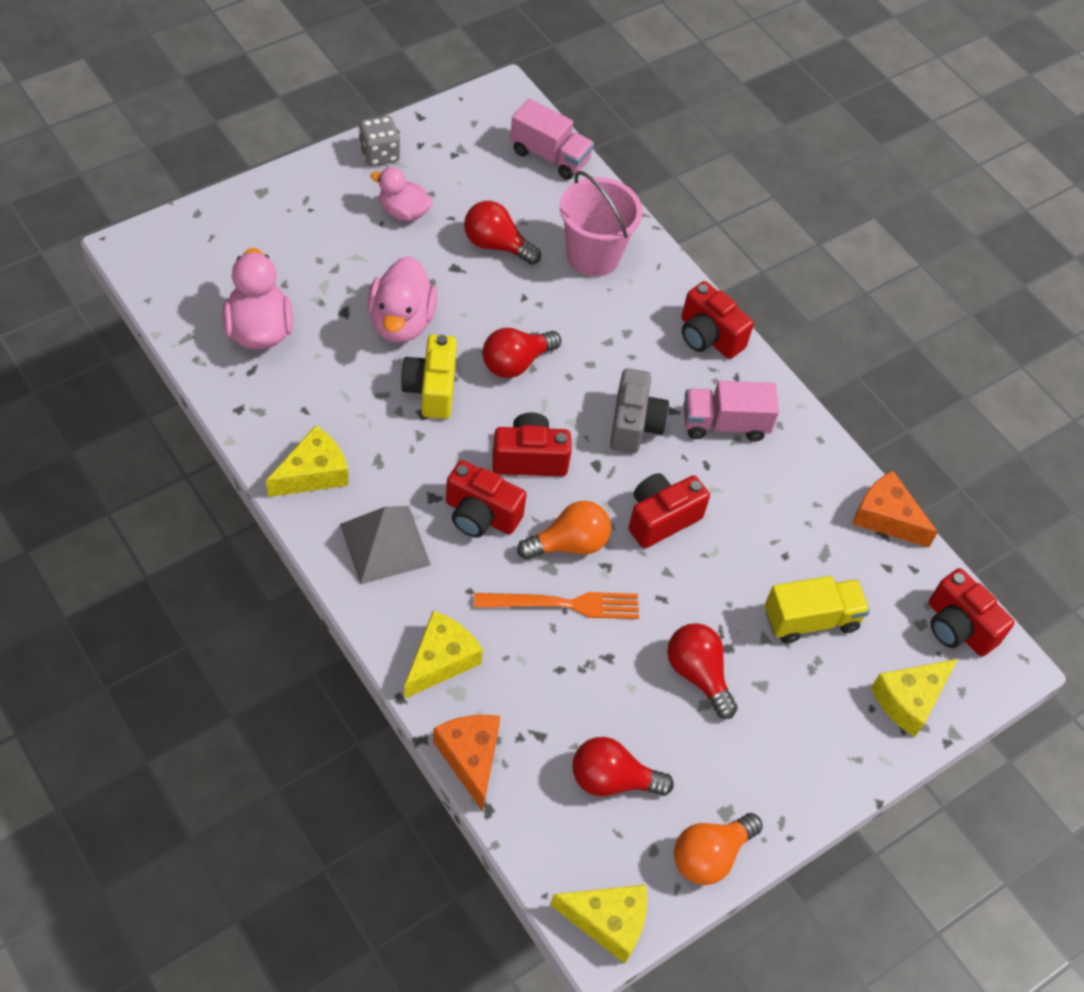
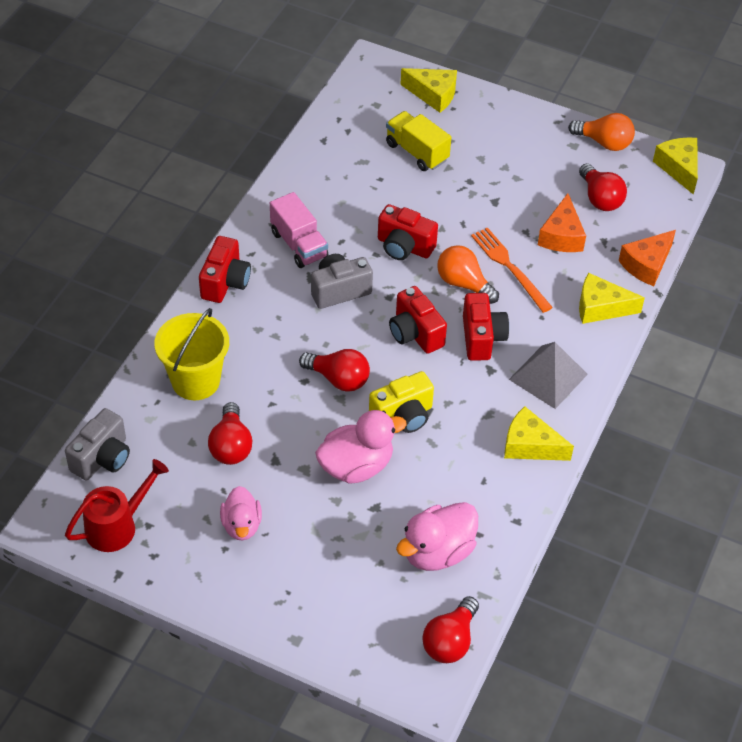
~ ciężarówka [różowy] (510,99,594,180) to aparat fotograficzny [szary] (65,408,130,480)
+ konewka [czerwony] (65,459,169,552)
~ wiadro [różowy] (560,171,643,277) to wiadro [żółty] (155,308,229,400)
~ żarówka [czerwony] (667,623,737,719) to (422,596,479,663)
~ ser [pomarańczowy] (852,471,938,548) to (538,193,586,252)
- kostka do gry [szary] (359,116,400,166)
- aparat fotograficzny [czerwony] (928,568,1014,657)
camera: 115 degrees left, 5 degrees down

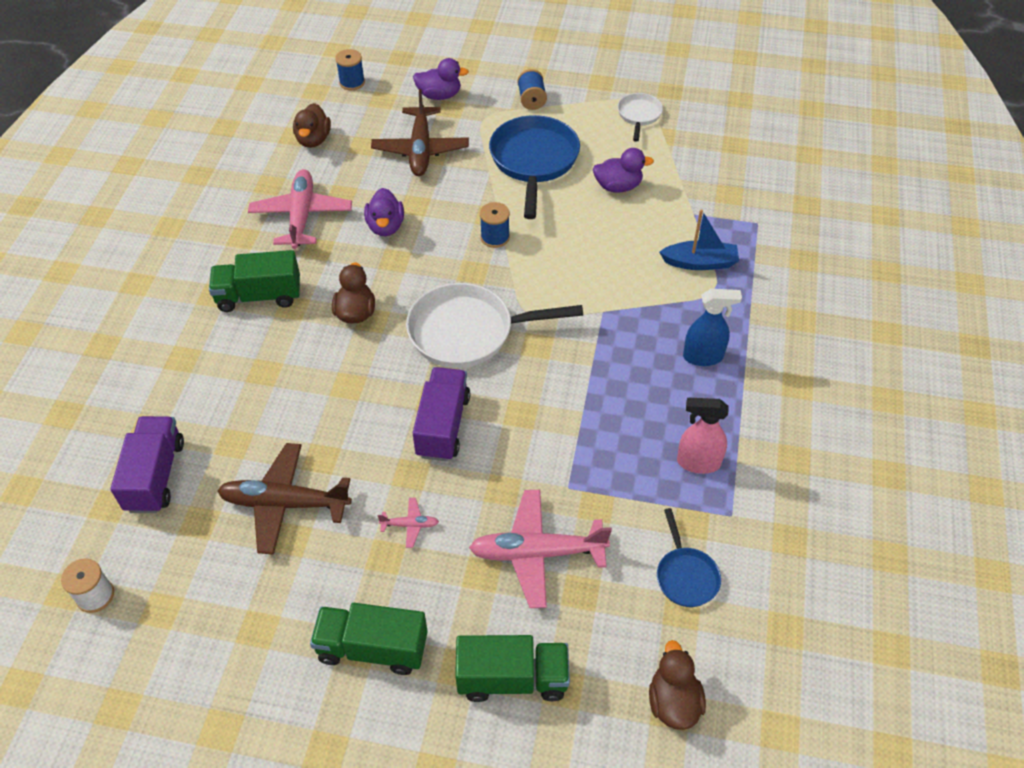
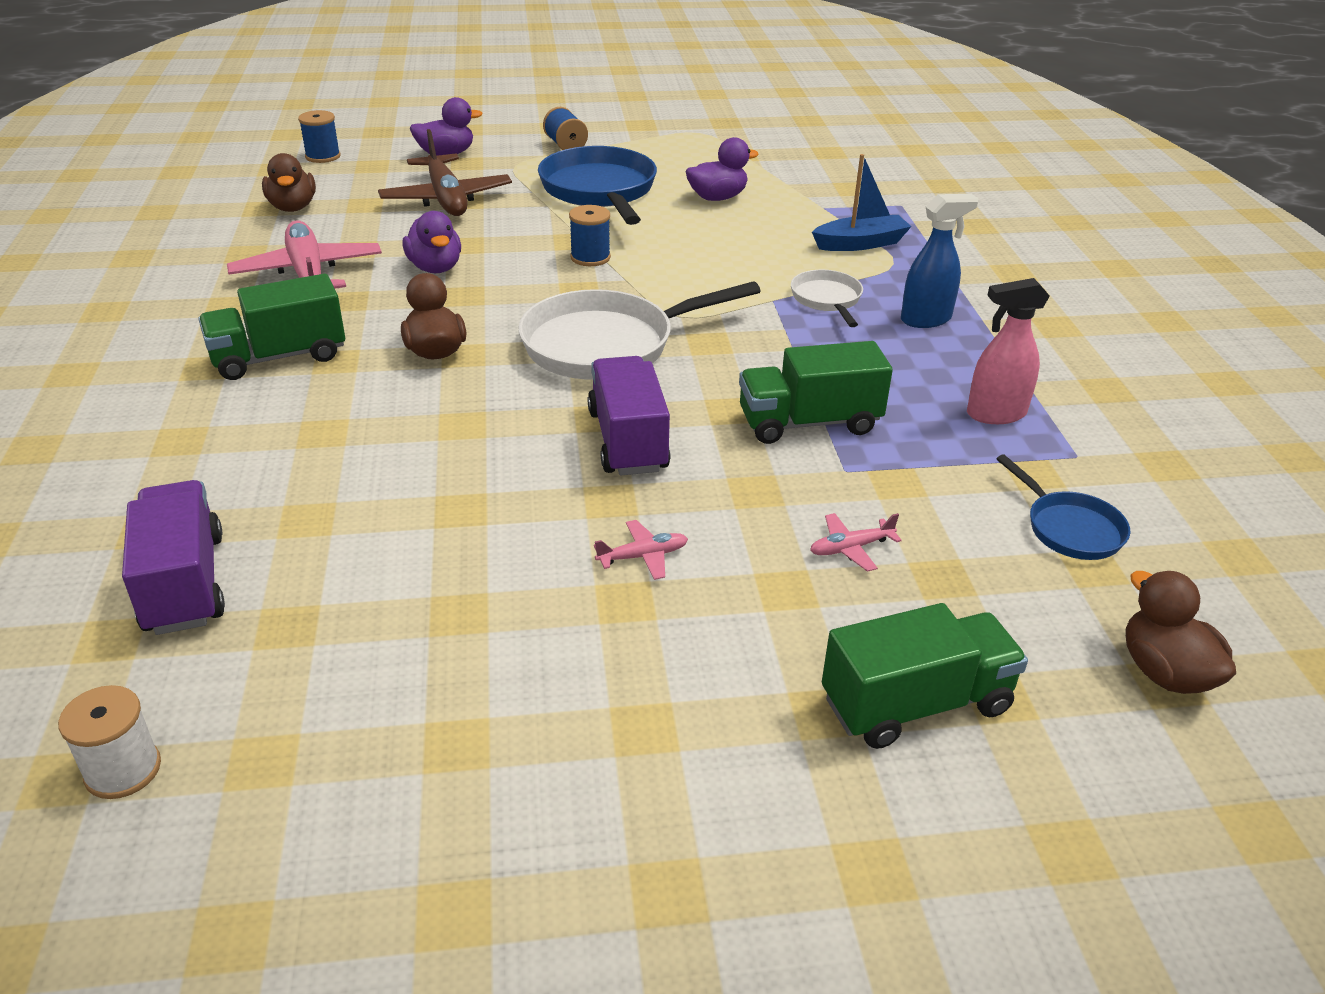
~ ciężarówka [zielony] (310,603,428,675) to (739,341,893,444)
~ patelnia [biały] (618,93,663,142) to (791,270,863,327)
~ samolot [różowy] (469,490,612,608) = (810,513,902,572) x0.44
- samolot [brązowy] (217,443,352,555)
camera: 20 degrees left, 15 degrees down

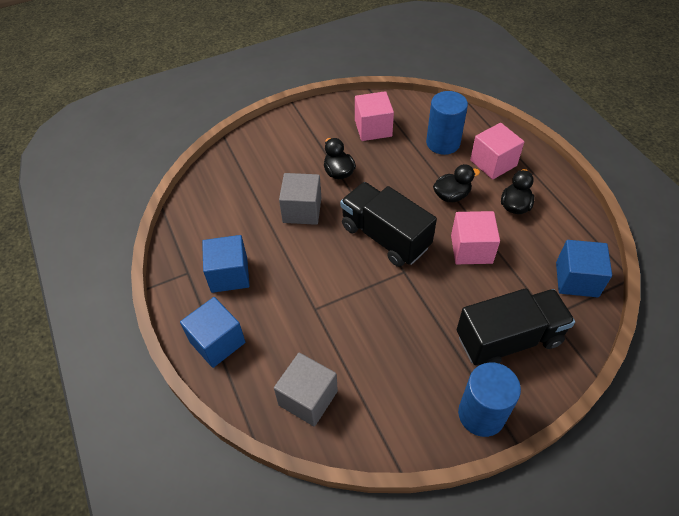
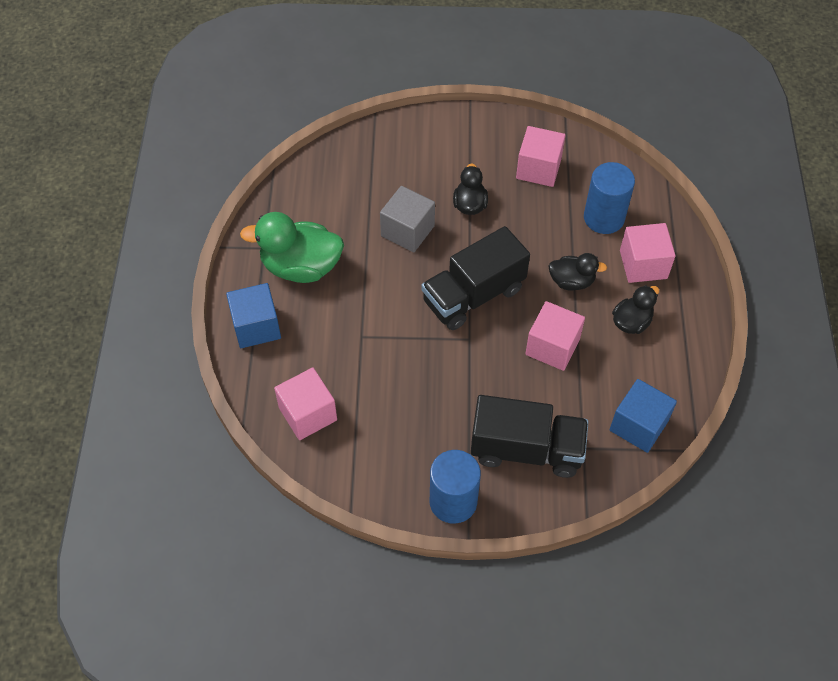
~ sześcian [niebieski] (202,235,249,293) to kaczka [zielony] (240,212,344,283)
~ sześcian [szary] (274,353,338,427) to sześcian [różowy] (274,368,337,440)
~ ciężarówka [czarny] (340,182,437,267) = (421,226,530,330) 105 degrees counterclockwise
camera: 25 degrees right, 5 degrees up

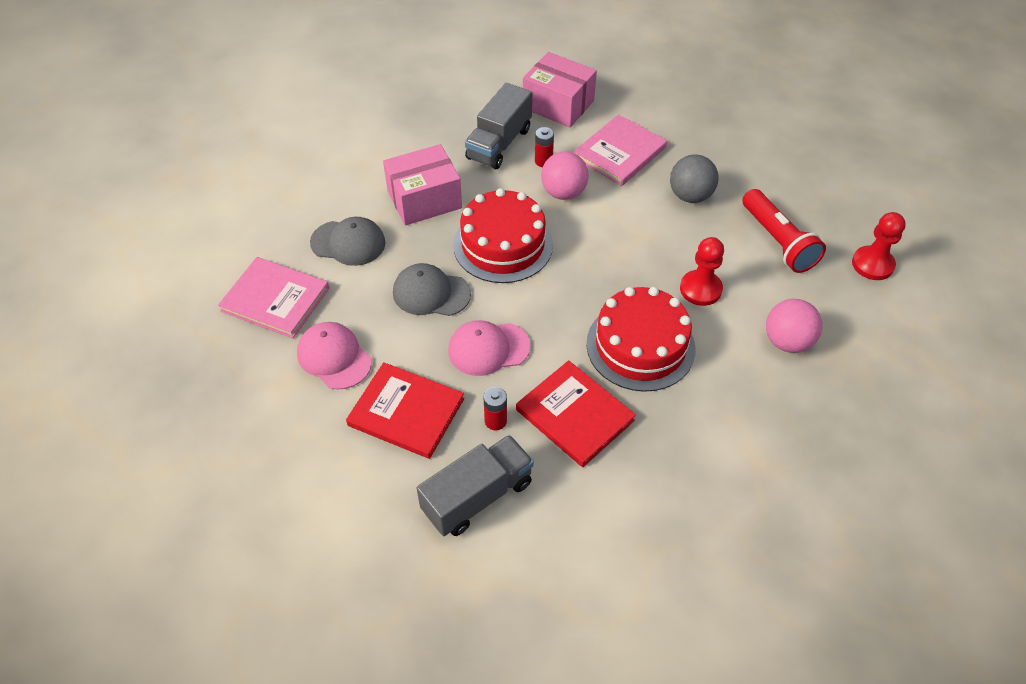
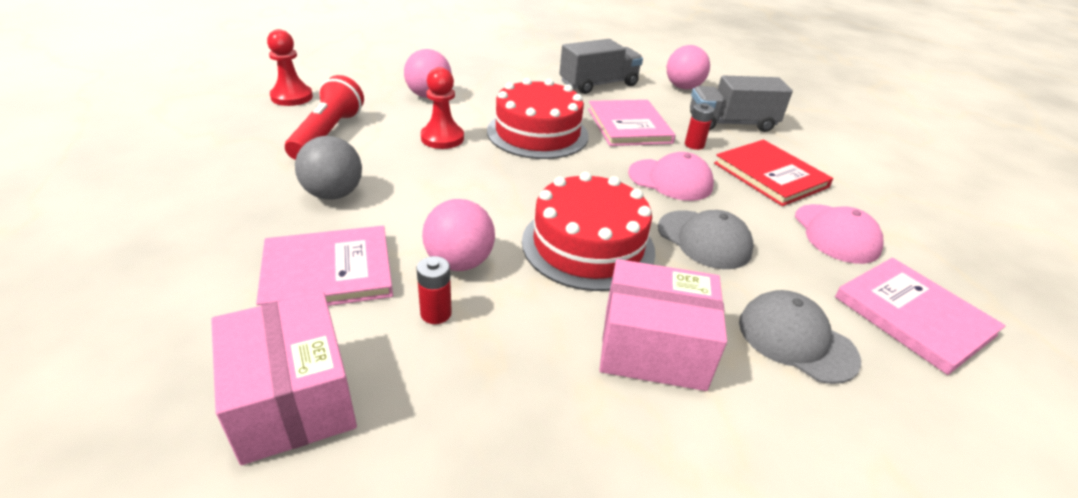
~ ciężarówka [szary] (465,83,532,169) to (559,39,643,94)
~ książka [czerwony] (516,360,636,467) to książka [różowy] (588,100,676,146)
+ piłka [różowy] (667,45,710,89)
camera: 150 degrees left, 15 degrees down

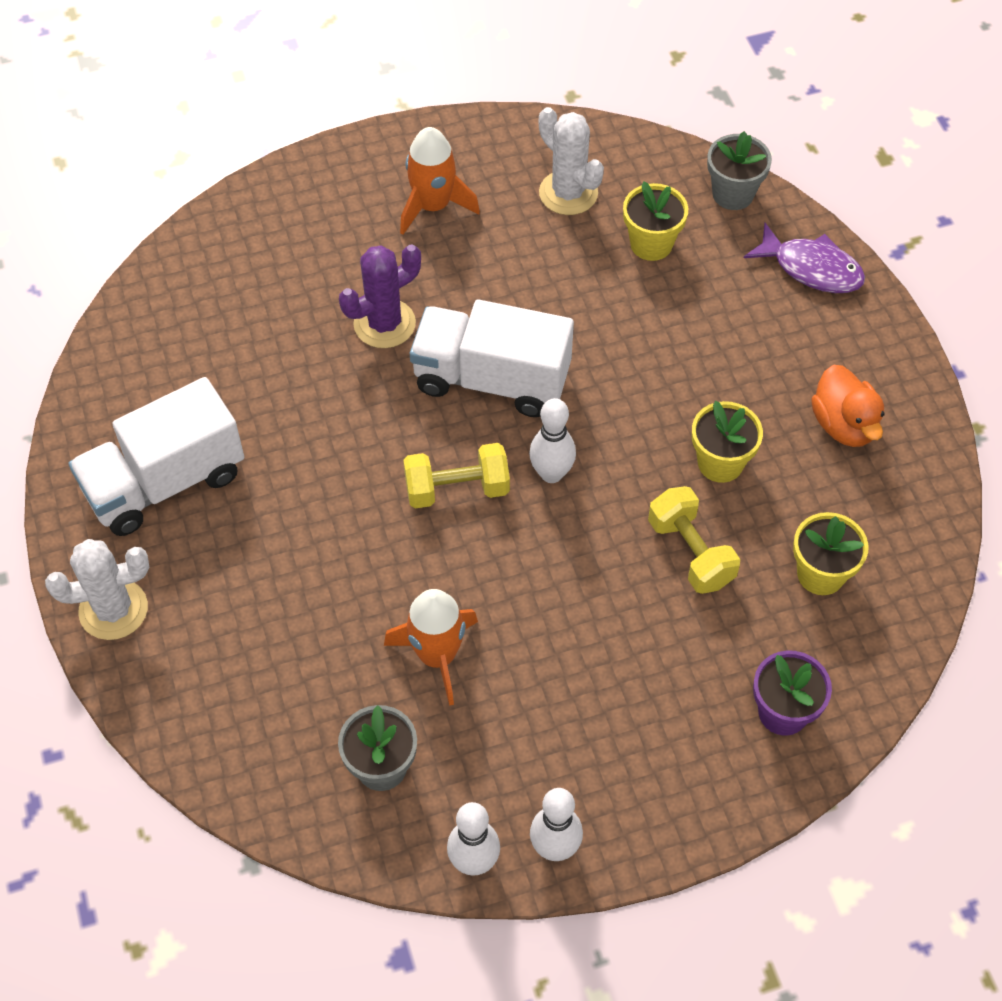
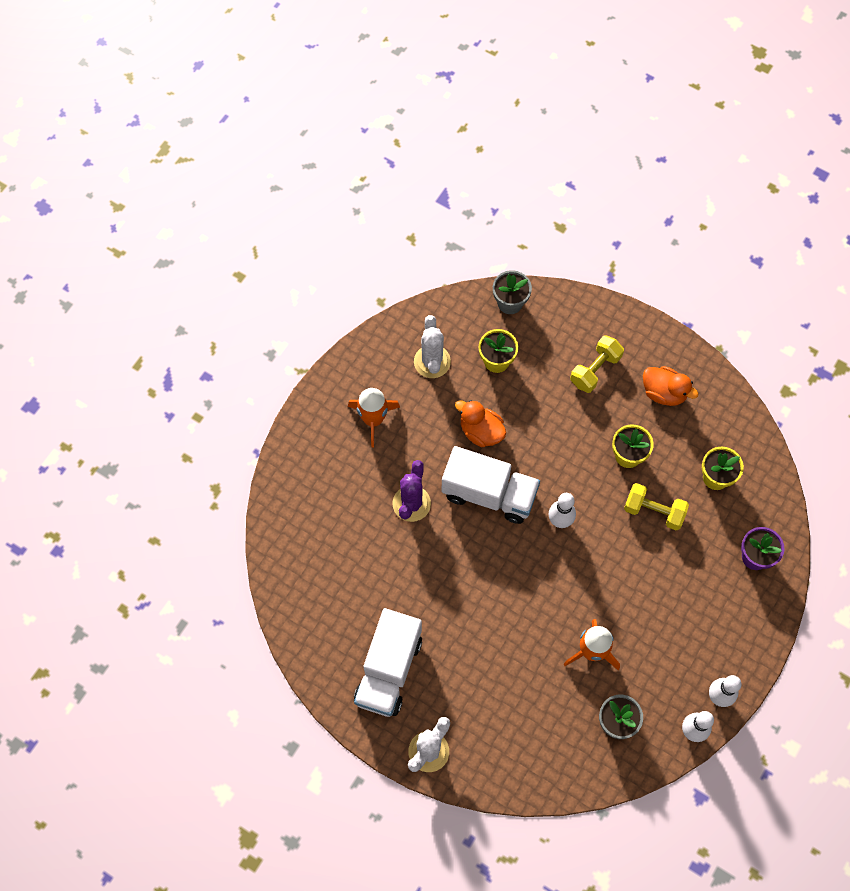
~ kaktus [biały] (539,107,604,215) = (414,315,451,378) 75 degrees clockwise
~ ciężarówka [biały] (410,300,574,417) = (441,446,540,524) 135 degrees counterclockwise
+ kaczka [pomarańczowy] (455,400,506,447)
~ hantel [żółty] (403,443,510,508) to (570,335,624,393)
- ryba [fioletowy] (744,223,865,293)
camera: 40 degrees left, 10 degrees up

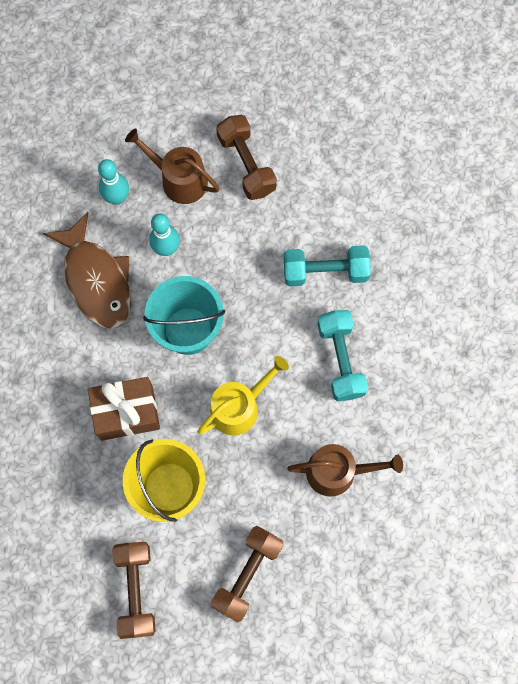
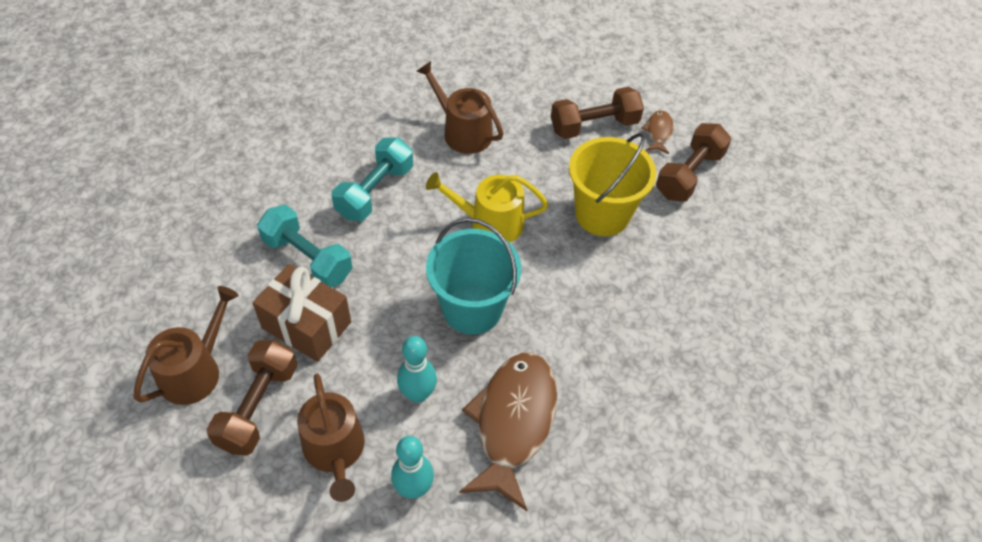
+ konewka [brązowy] (134,286,239,405)
~ prezent [brązowy] (88,377,160,441) to (253,264,351,362)
+ ryba [brązowy] (641,110,674,154)
camera: 140 degrees left, 20 degrees down

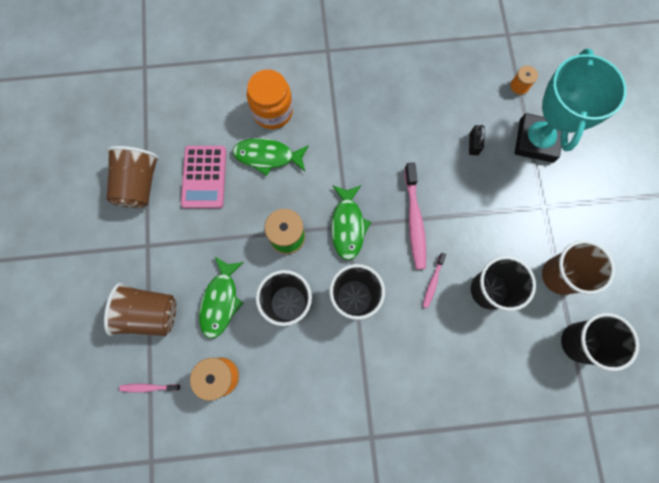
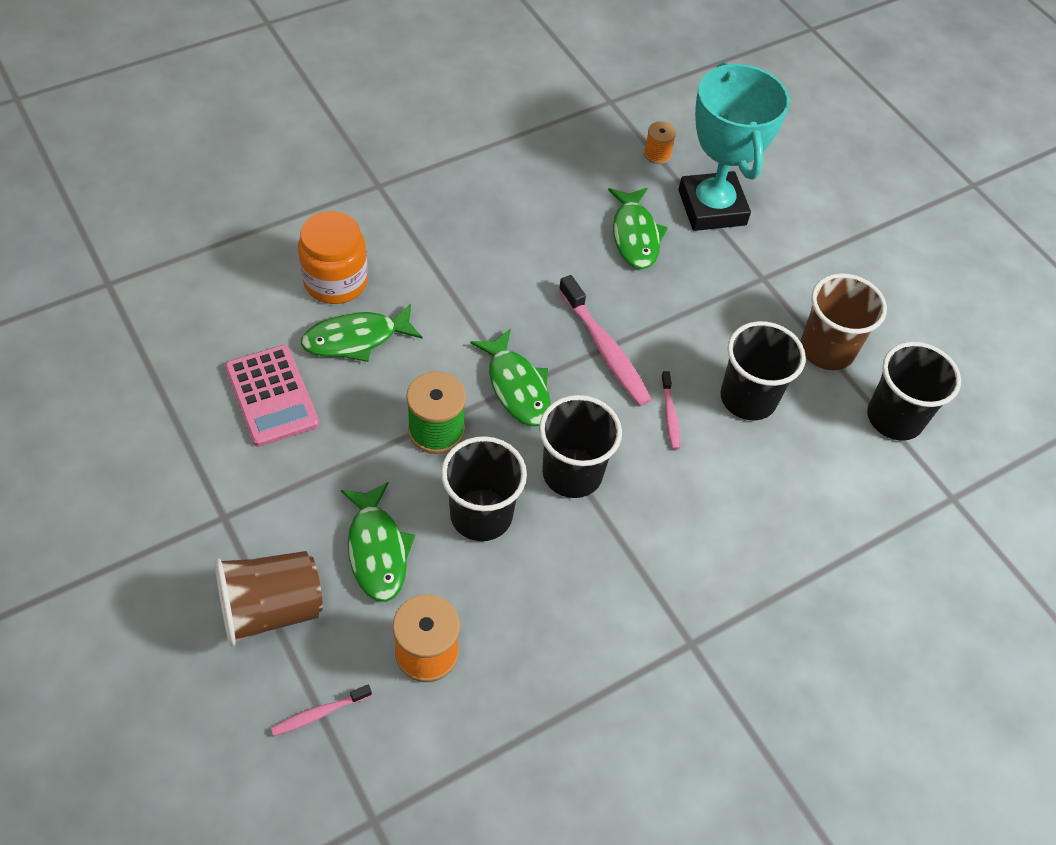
~ kłódka [czarny] (469,125,485,155) to ryba [zielony] (608,188,668,269)
- szklanka [brązowy] (106,146,159,208)
camera: 30 degrees left, 20 degrees down

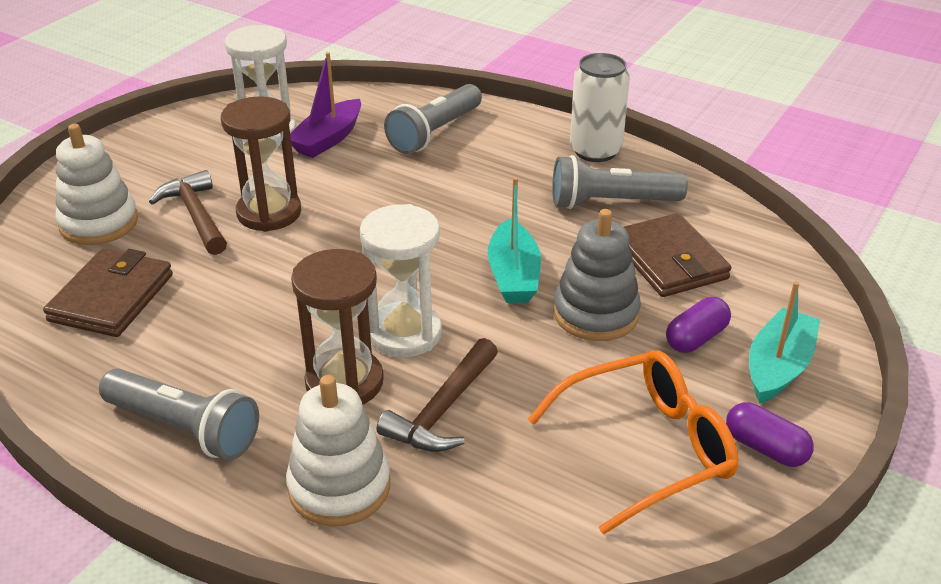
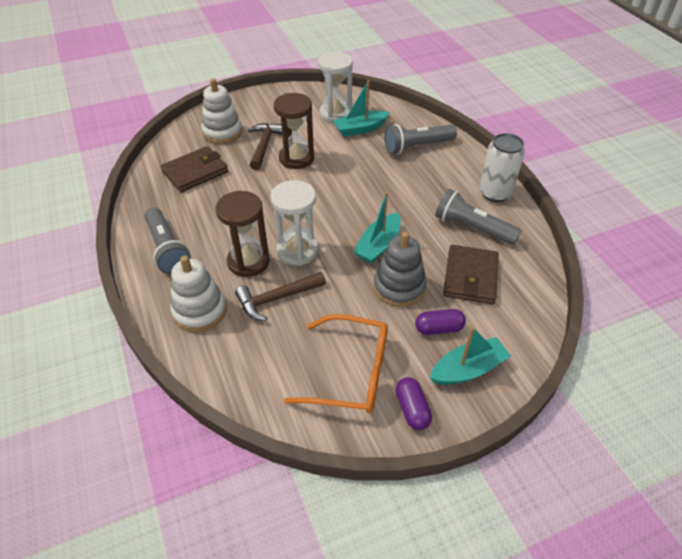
~ łódka [fioletowy] (290,52,361,158) to łódka [turkusowy] (333,80,390,137)
camera: 35 degrees right, 10 degrees up

